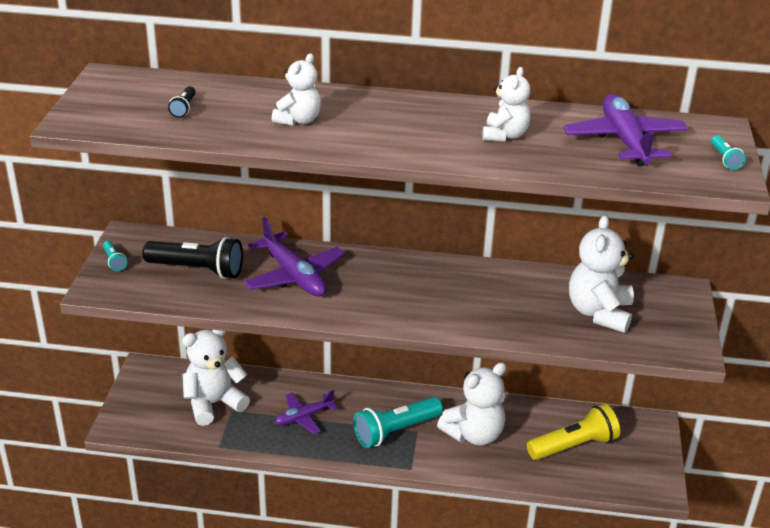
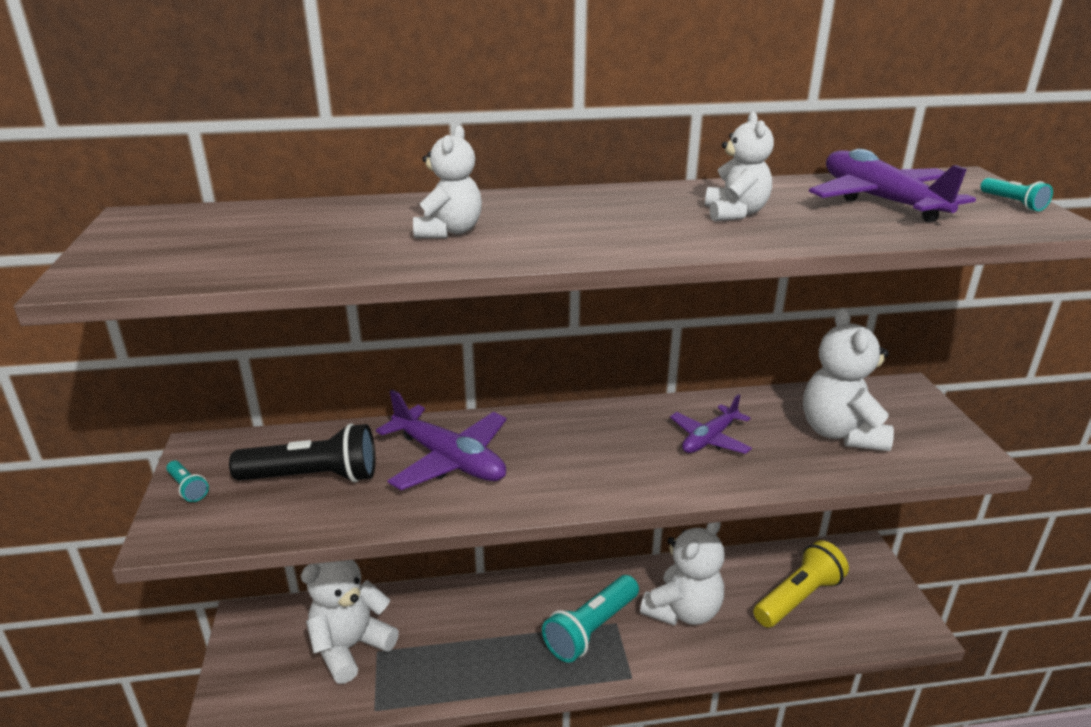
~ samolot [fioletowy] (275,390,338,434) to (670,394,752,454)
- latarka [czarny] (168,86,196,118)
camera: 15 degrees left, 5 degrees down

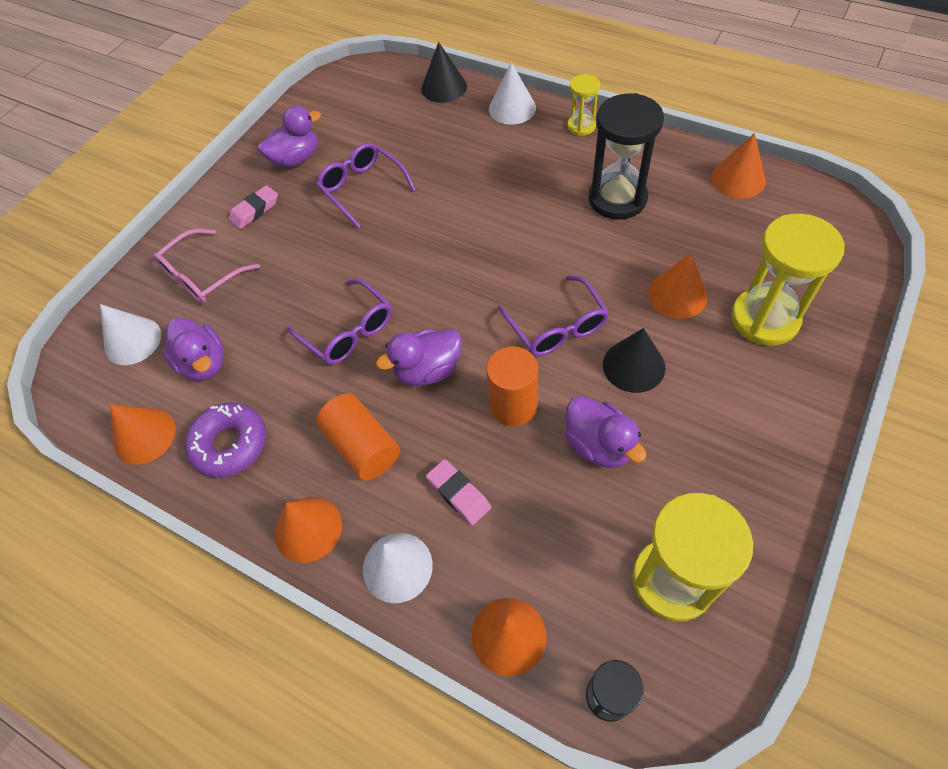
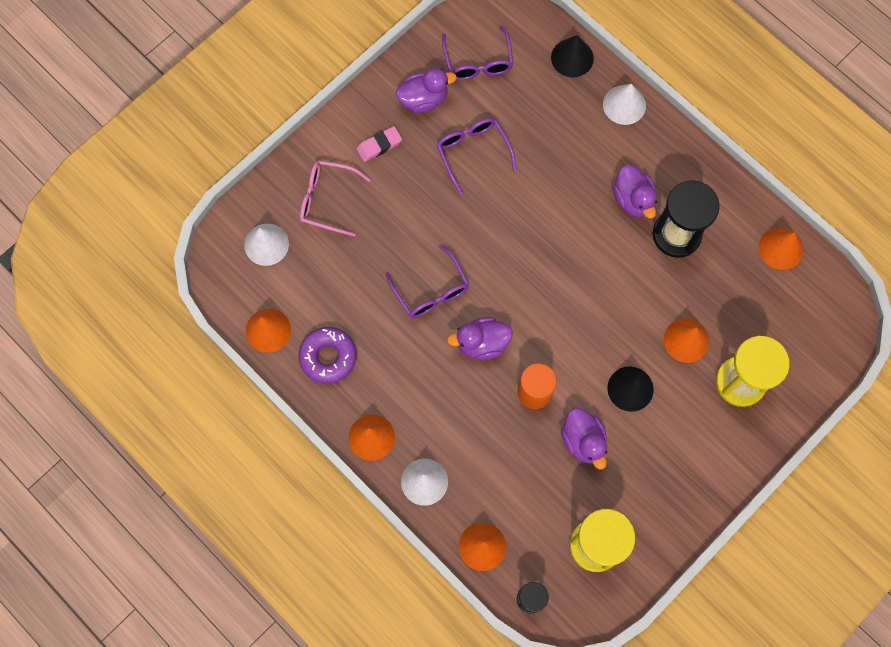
~ okulary [różowy] (153,229,260,303) = (300,160,371,236) 45 degrees clockwise
~ okulary [fioletowy] (498,275,609,356) to (442,25,513,80)
~ kaczka [fioletowy] (162,317,224,381) to (613,165,657,219)
- walec [pomarańczowy] (316,393,400,481)
- gumka do mazania [różowy] (426,459,491,525)
- klepsydra [żółty] (567,74,600,136)
camera: 10 degrees right, 15 degrees up

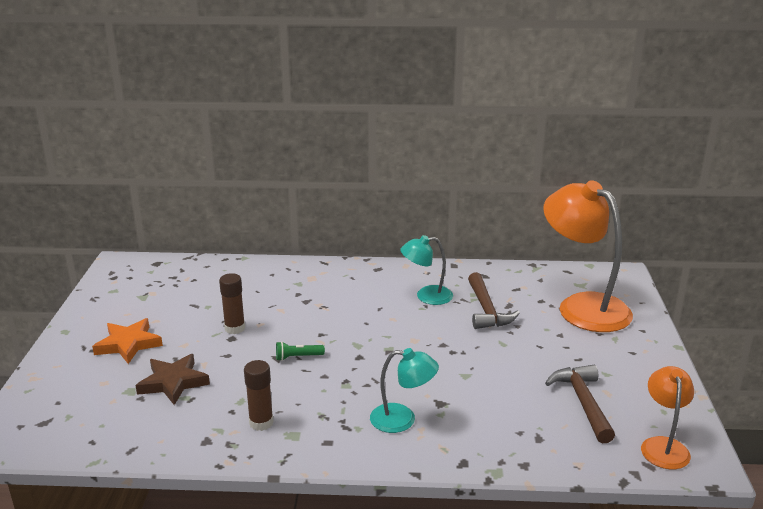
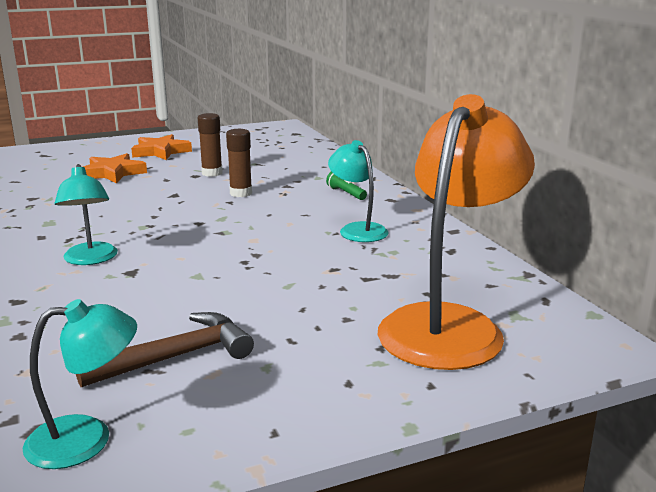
~ lampka [pomarańczowy] (641,366,694,469) to lampka [turkusowy] (22,299,137,469)
~ gwiazda [brązowy] (135,354,210,405) to gwiazda [pomarańczowy] (83,153,147,183)
~ klej w sztyfcie [brązowy] (244,360,274,431) to (226,129,252,197)
~ latarka [zielony] (276,341,325,361) to (326,171,367,200)
- młotek [brązowy] (468,272,520,329)
camera: 65 degrees right, 5 degrees down

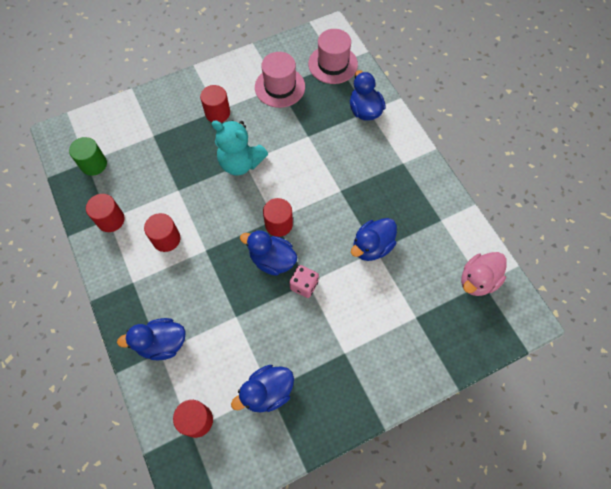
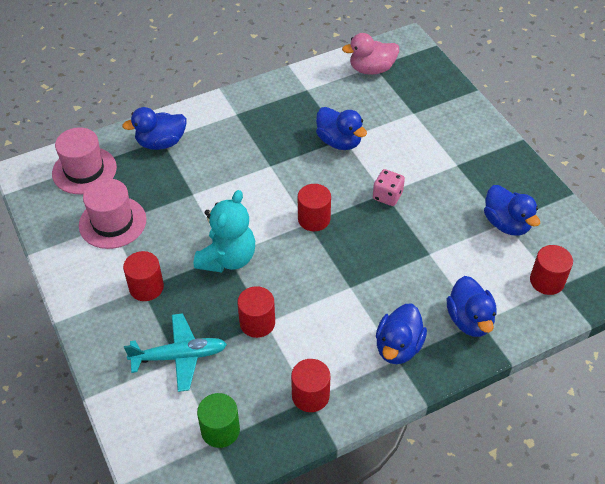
+ samolot [turkusowy] (124,313,227,392)
~ walec [czerwony] (144,213,180,252) to (237,286,275,338)
~ kaczka [różowy] (461,252,507,296) = (342,33,399,75) 120 degrees clockwise
~ kaczka [niebieski] (240,230,297,276) to (376,304,427,364)
camera: 90 degrees left, 15 degrees down

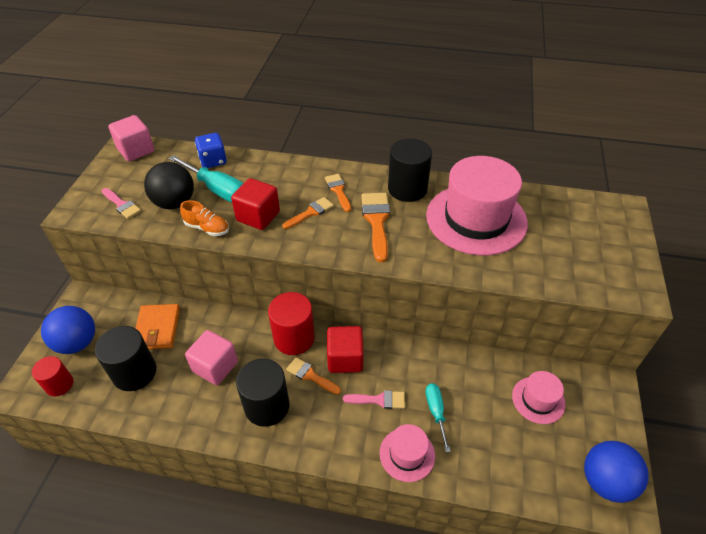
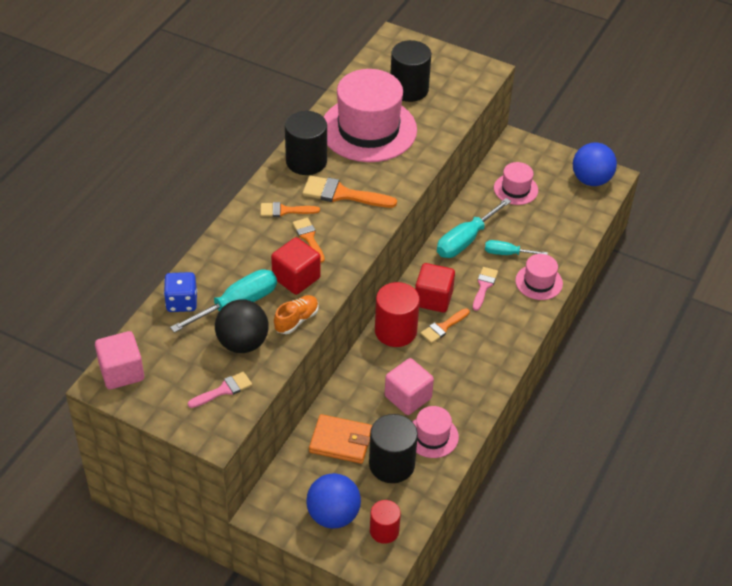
~ walec [czarny] (236,359,290,427) to (390,40,431,102)
+ kapelusz [różowy] (412,406,459,458)
+ śrubokręt [turkusowy] (437,198,511,258)
camera: 75 degrees left, 0 degrees up

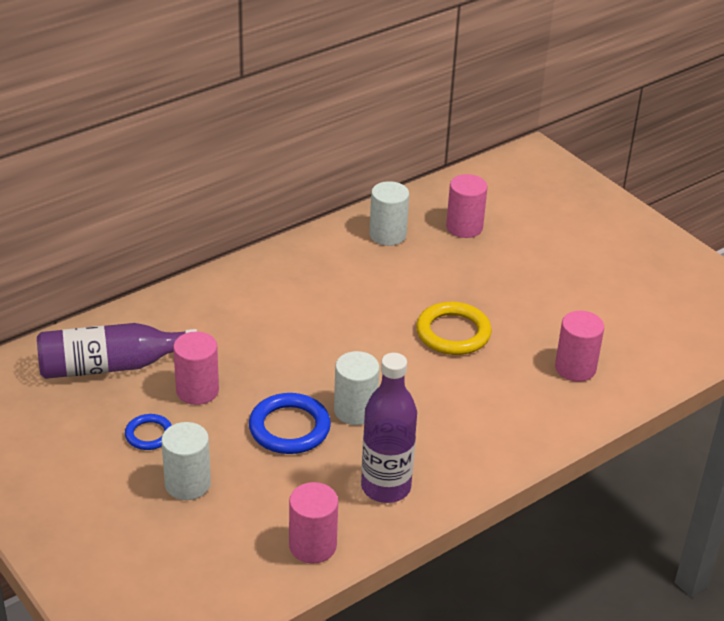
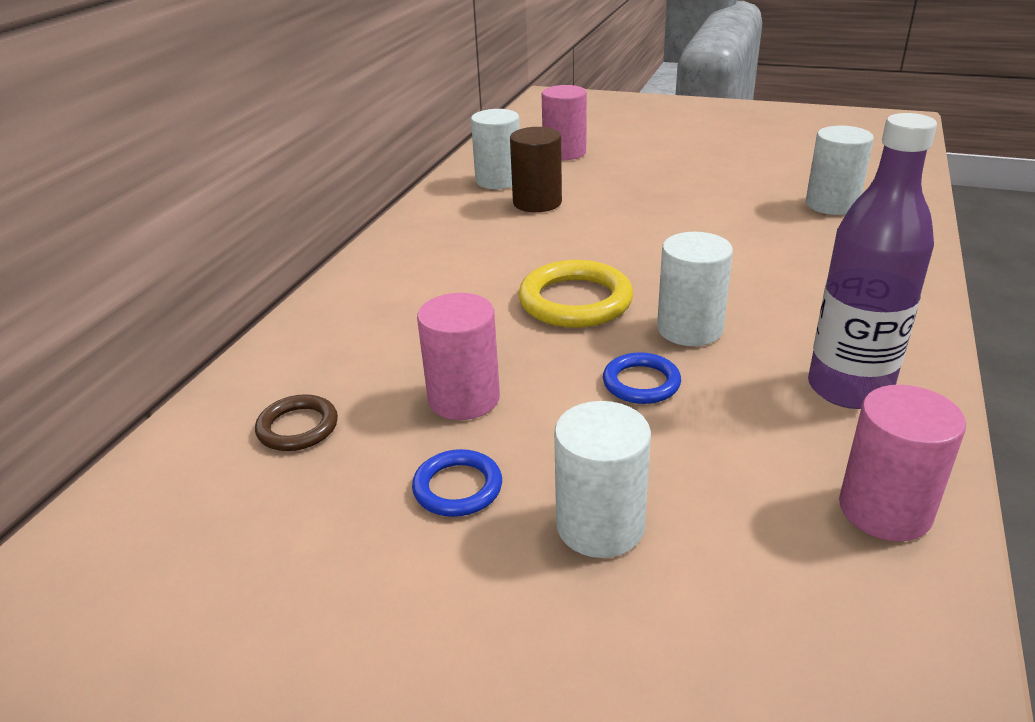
~ butelka [fioletowy] (37,323,197,379) to pierścień [brązowy] (255,394,338,451)
+ walec [brązowy] (510,127,562,212)
~ pierścień [żółty] (416,302,492,355) to (518,260,633,328)
~ pierścień [niebieski] (249,393,331,454) = (603,352,681,404) x0.58
~ walec [różowy] (555,311,604,382) to walec [biały] (806,126,874,215)
camera: 30 degrees left, 5 degrees down

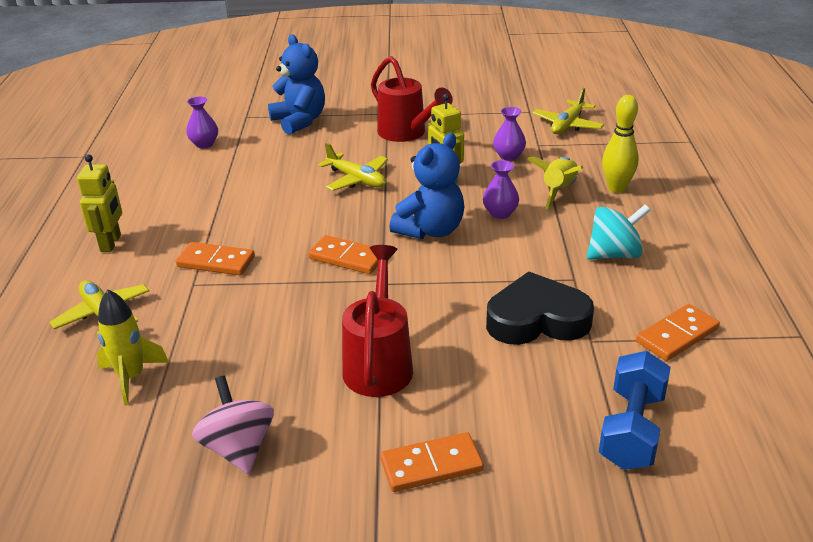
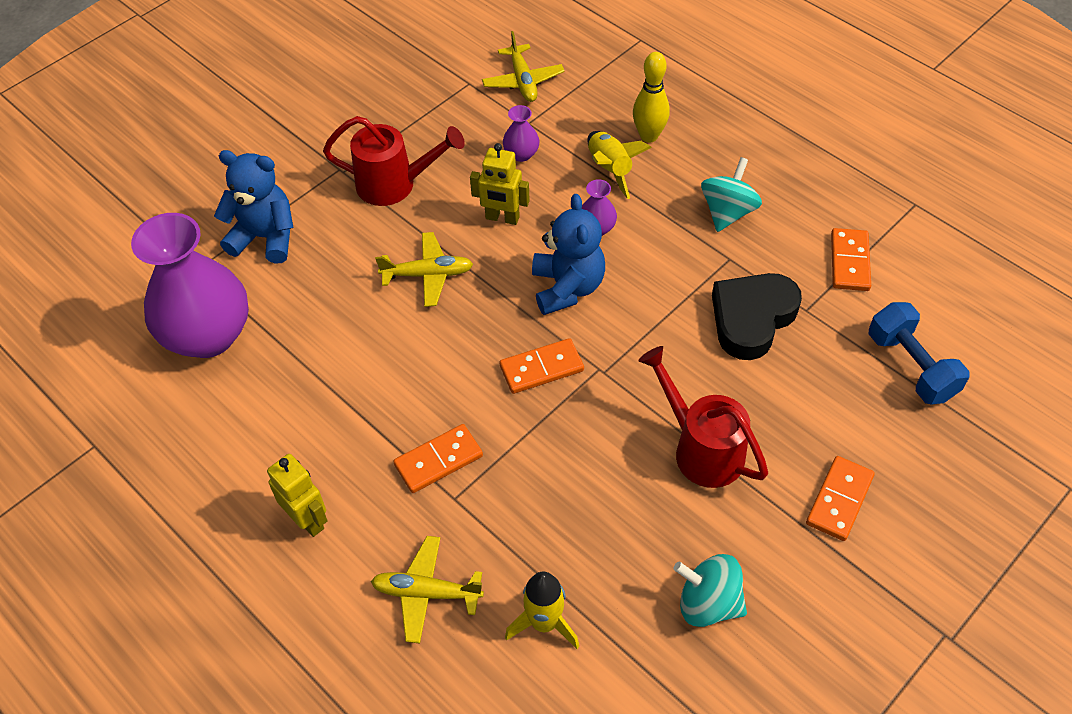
~ wazon [fioletowy] (186,97,218,148) = (131,213,249,358) x2.42
~ bączek [różowy] (192,376,274,474) to bączek [turkusowy] (674,554,747,627)
camera: 45 degrees left, 20 degrees up

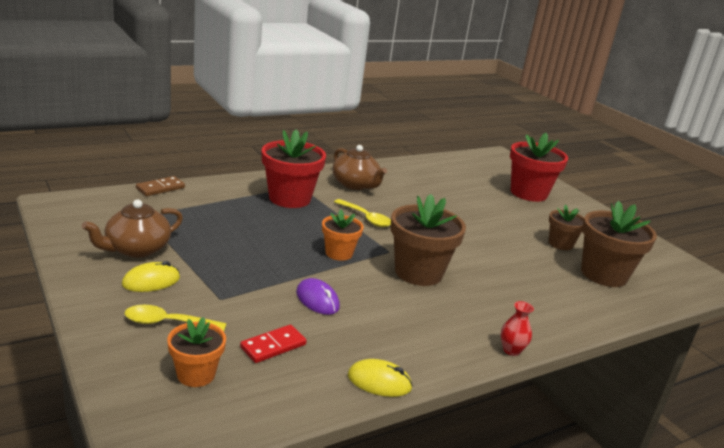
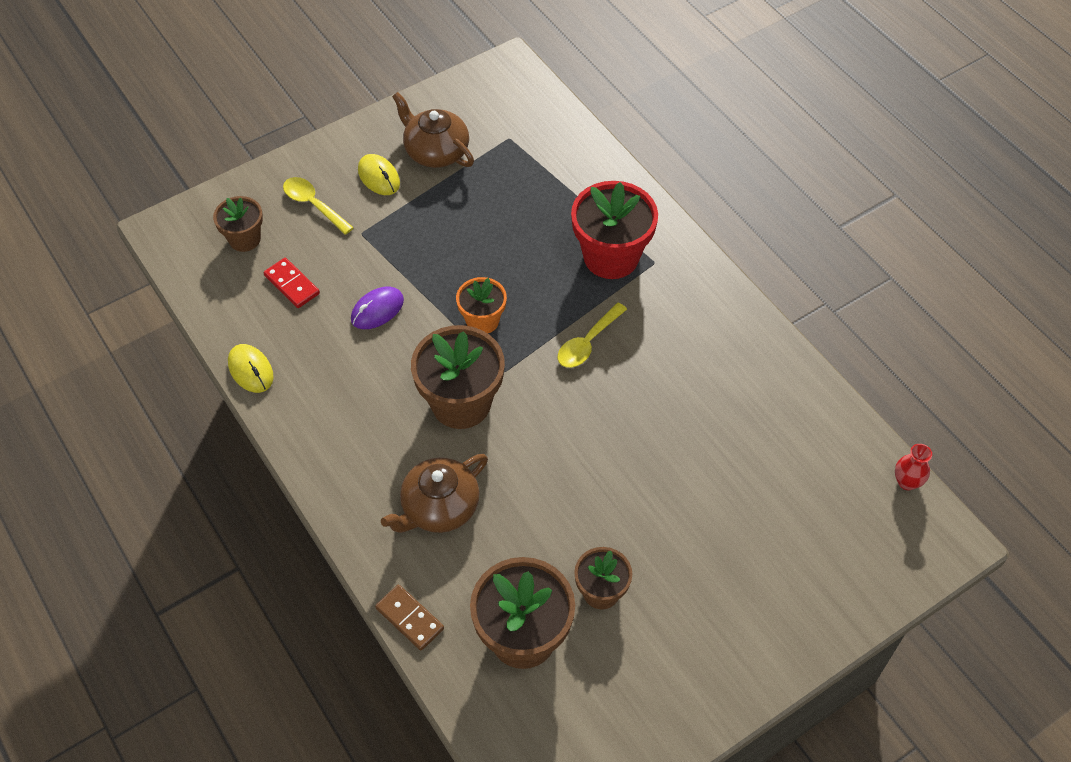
~ doniczka [pomarańczowy] (167,317,226,387) to doniczka [brązowy] (213,196,263,252)
~ myszka [żółty] (348,359,413,397) = (228,344,274,393) 45 degrees counterclockwise
~ łyżka [żółty] (125,305,227,331) = (283,177,354,235) 45 degrees counterclockwise
~ kostka domina [brązowy] (136,176,185,196) to (375,584,444,650)
~ imbryk [brązowy] (332,145,387,190) to (381,454,488,533)
~ wazon [czerwony] (501,301,534,356) to (895,444,932,490)
- doniczka [czerwony] (510,133,568,202)
camera: 90 degrees right, 30 degrees up

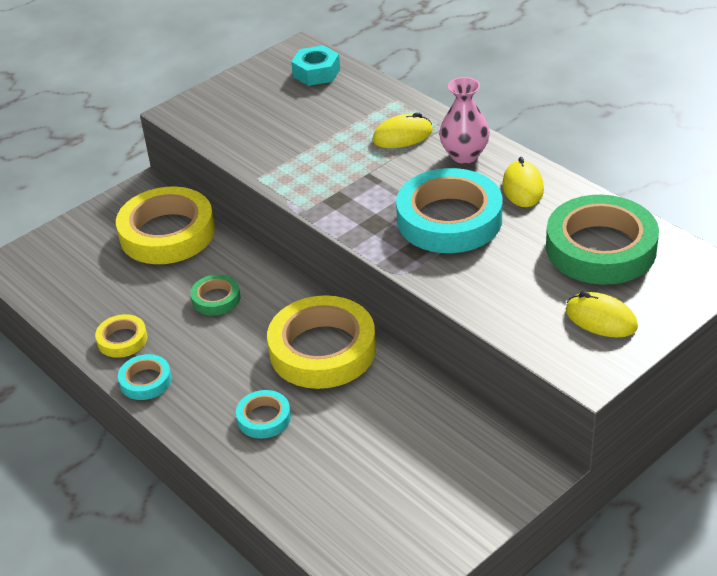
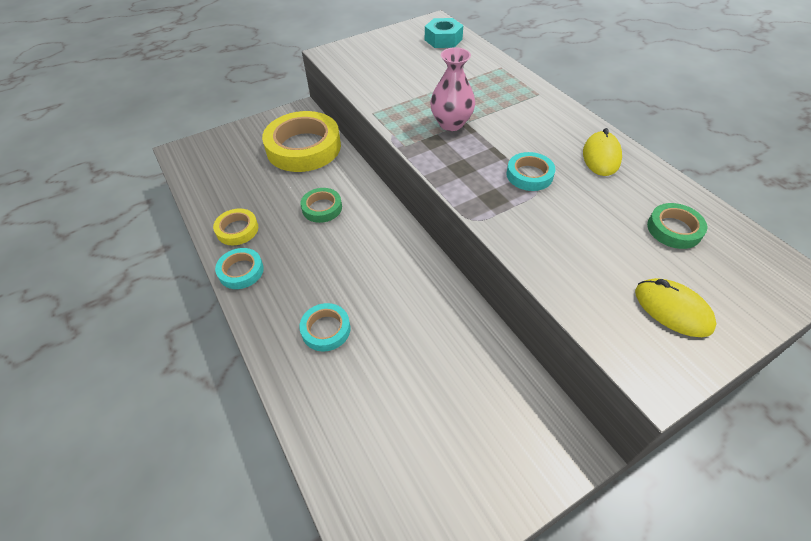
~ wazon [różowy] (439,77,490,164) to (430,47,475,131)
~ taśma klejąca [turkusowy] (396,168,503,253) = (507,152,556,191) x0.48
~ taśma klejąca [zielony] (546,195,659,285) = (647,203,707,249) x0.48
- taśma klejąca [żółty] (267,295,376,389)
- myszka [żółty] (372,112,433,148)
camera: 10 degrees right, 10 degrees up

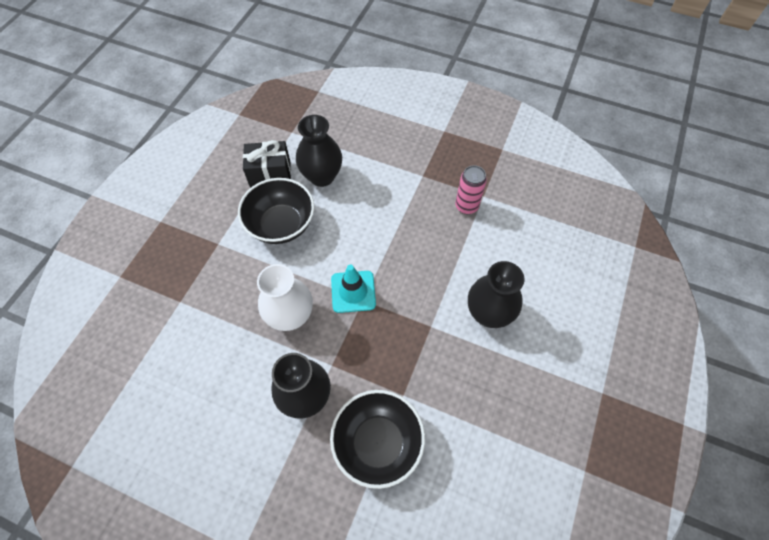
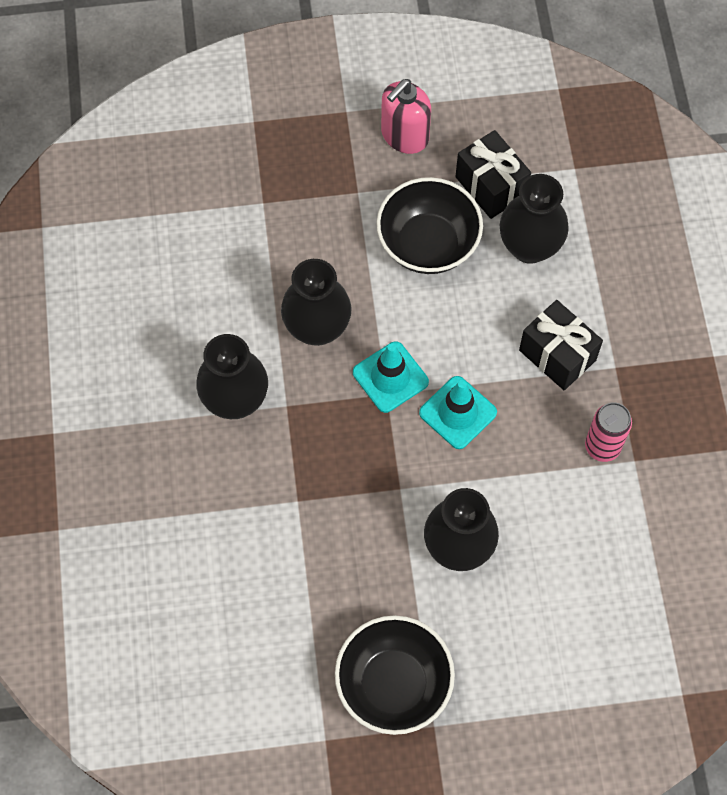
~ wazon [biały] (257,264,313,331) to wazon [czarny] (281,259,351,346)
~ miska [czarny] (330,390,425,489) to (335,615,455,735)
+ dozownik mydła [różowy] (381,79,431,154)
+ pachołek [turkusowy] (419,376,497,449)
+ prezent [czarny] (519,300,603,390)
camera: 60 degrees right, 5 degrees up

